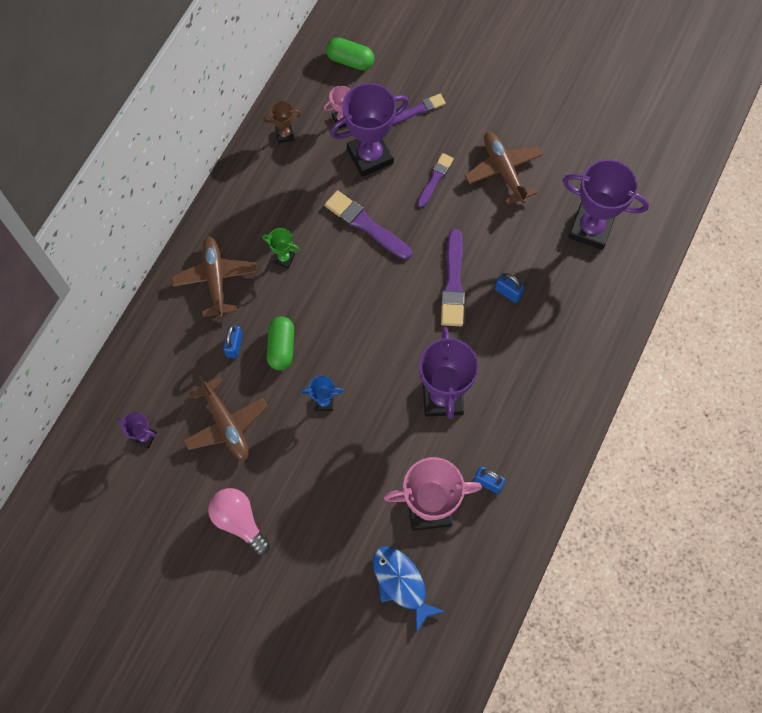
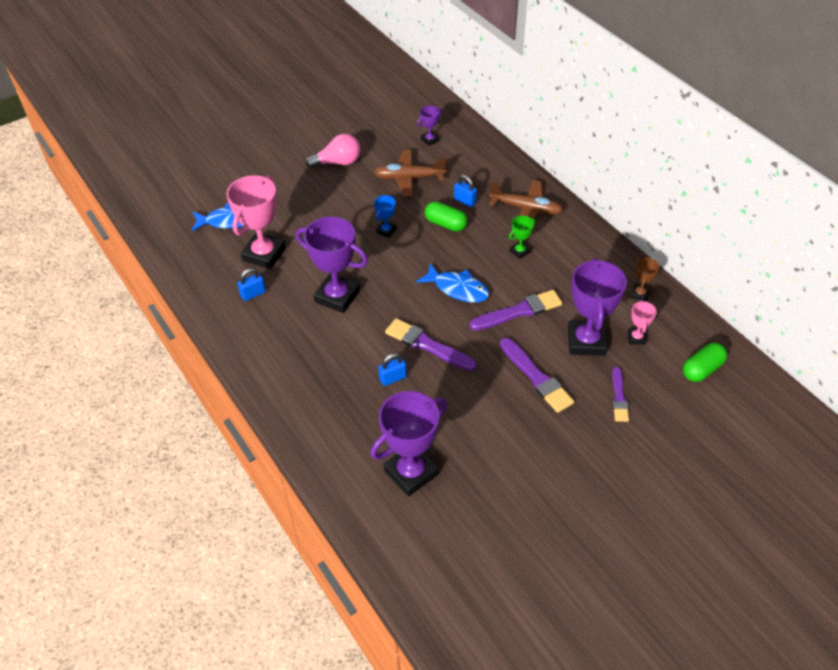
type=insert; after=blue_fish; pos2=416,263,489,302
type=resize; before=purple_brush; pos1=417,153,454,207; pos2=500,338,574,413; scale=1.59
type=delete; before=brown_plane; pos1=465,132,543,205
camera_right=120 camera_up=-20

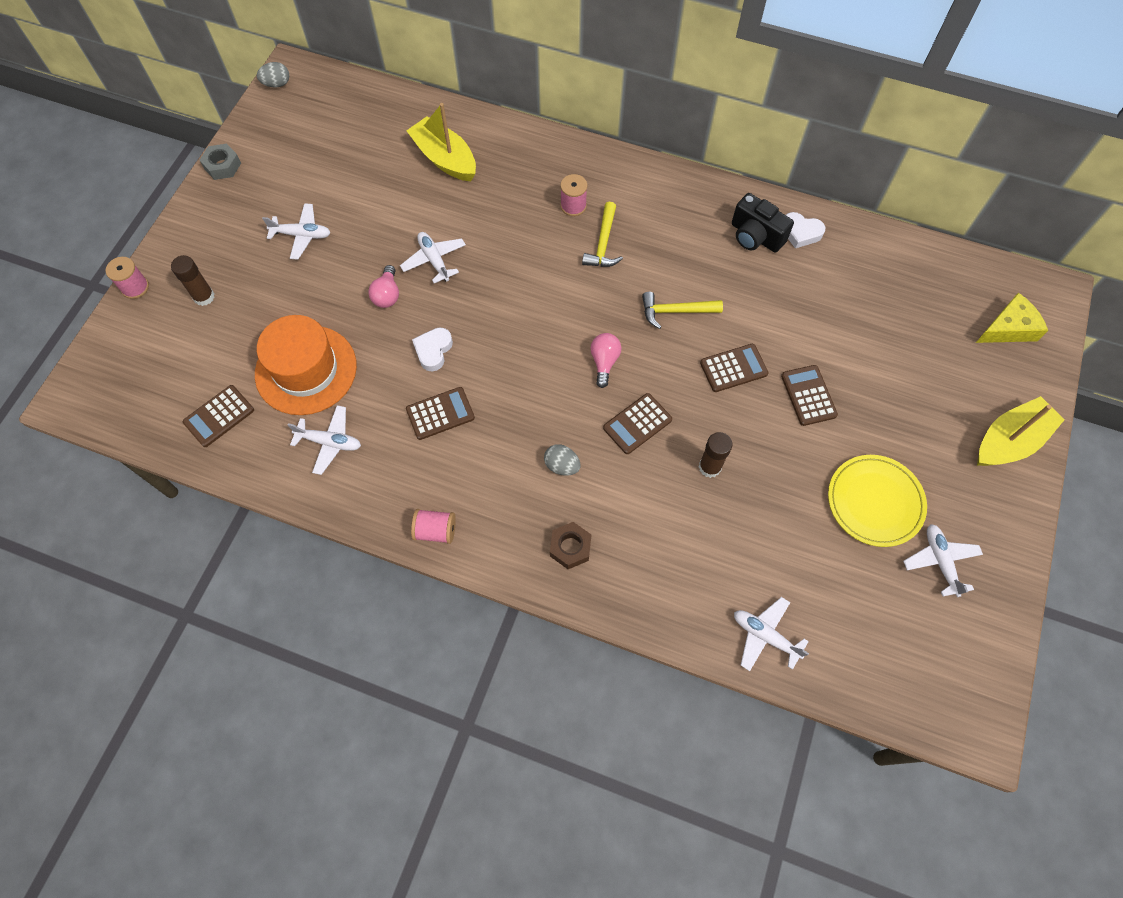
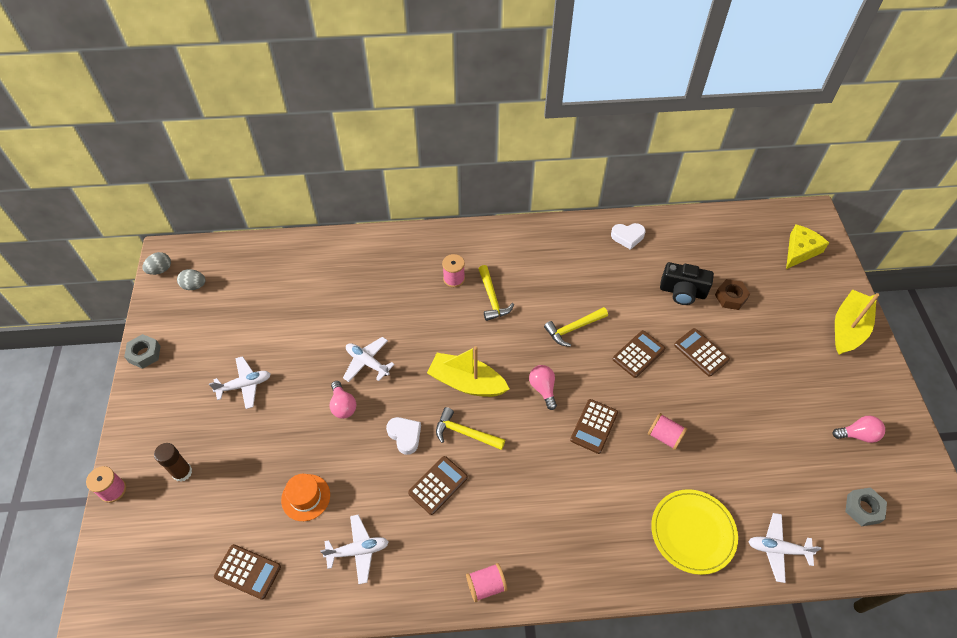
type=move; before=grey_egg; pos1=544,444,580,476; pos2=177,269,206,290
type=rotate; before=brown_calculator; pos1=183,385,254,447; pos2=214,544,281,600; turn=-90
type=resize; before=orange_hat; pos1=255,315,357,415; pos2=281,474,330,521; scale=0.53
type=rotate; before=white_heart; pos1=412,327,453,371; pos2=386,417,421,455; turn=150
type=move; before=yellow_boat; pos1=406,103,476,181; pos2=427,346,509,397
type=insert; after=yellow_hammer; pos2=436,407,505,450
type=replace; before=brown_glue_stick; after=pink_spool; pos1=699,432,732,478; pos2=648,413,687,450
type=move; before=yellow_plate; pos1=828,455,927,547; pos2=651,489,738,575
type=move; before=black_camera; pos1=732,193,794,252; pos2=660,262,714,305
type=move; before=brown_nut; pos1=550,522,591,569; pos2=715,279,750,310
type=replace; before=white_plane; after=pink_light_bulb; pos1=903,524,983,597; pos2=832,416,885,443
type=insert; after=grey_nut; pos2=845,487,887,526
camera_right=-25 camera_up=-10

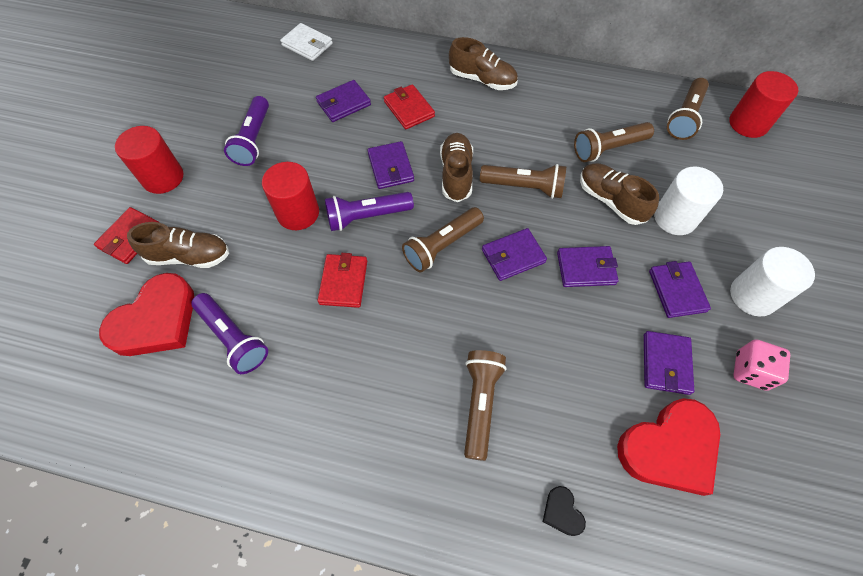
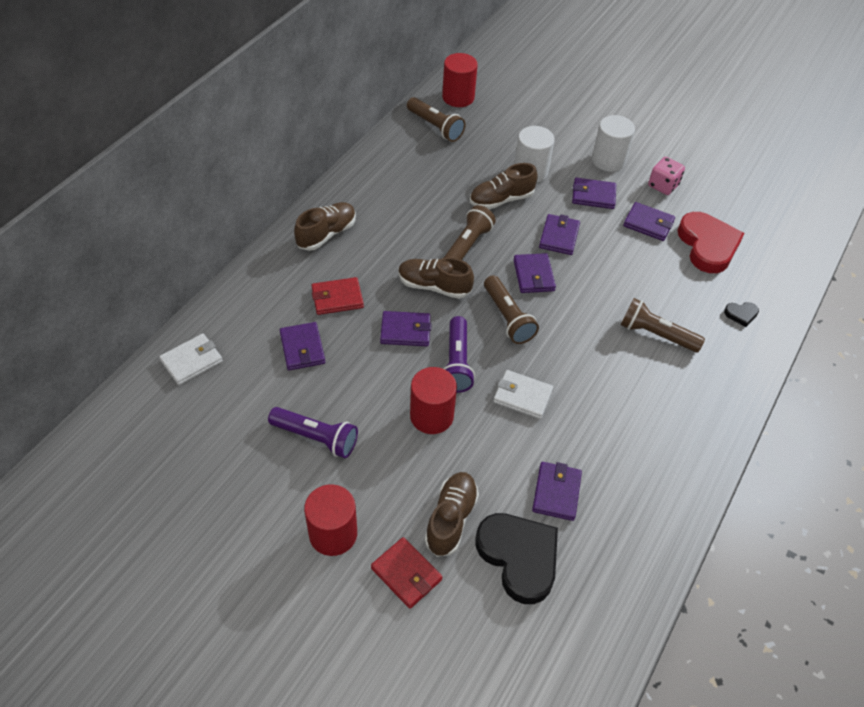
type=recolor; before=red_heart; after=black_heart; pos1=99,273,194,356; pos2=476,513,558,604
type=recolor; before=red_wallet; after=white_wallet; pos1=317,253,367,308; pos2=493,370,553,419
type=replace; before=purple_flashlight; after=purple_wallet; pos1=191,293,268,374; pos2=532,462,582,521
type=delete; before=brown_flashlight; pos1=574,122,654,162
camera_right=-75 camera_up=-10

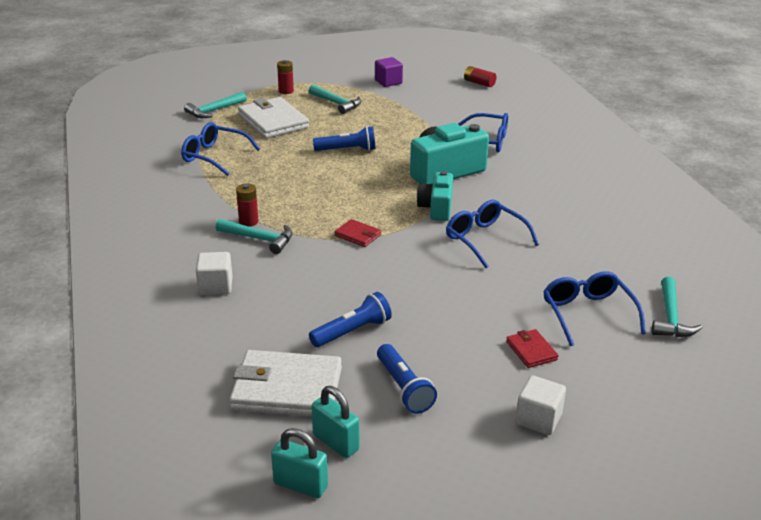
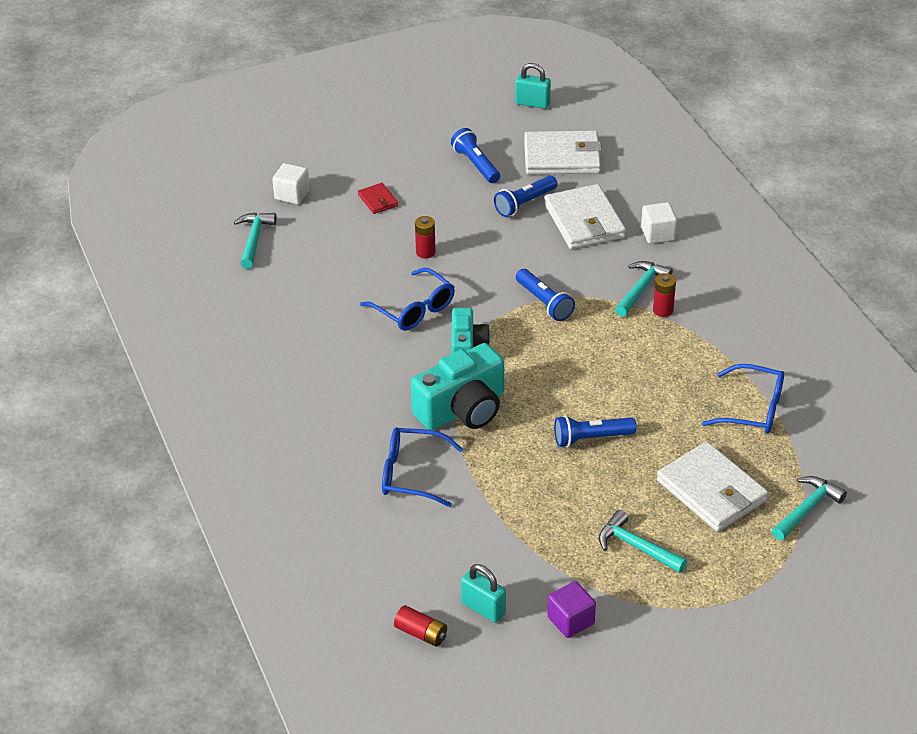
type=move; before=white_cube; pos1=515,376,566,435; pos2=272,163,310,204
type=move; before=red_battery; pos1=277,60,294,94; pos2=415,216,436,258
type=move; before=turquoise_padlock; pos1=312,386,359,458; pos2=461,564,506,623
type=replace; before=red_wallet; after=blue_flashlight; pos1=335,219,381,247; pos2=516,269,575,321
type=insert; after=white_wallet; pos2=544,184,626,249
type=rotate; before=turquoise_hammer; pos1=216,219,293,254; pos2=615,261,673,317; turn=105
type=delete; before=blue_glasses; pos1=543,271,646,346
camera_right=175 camera_up=10

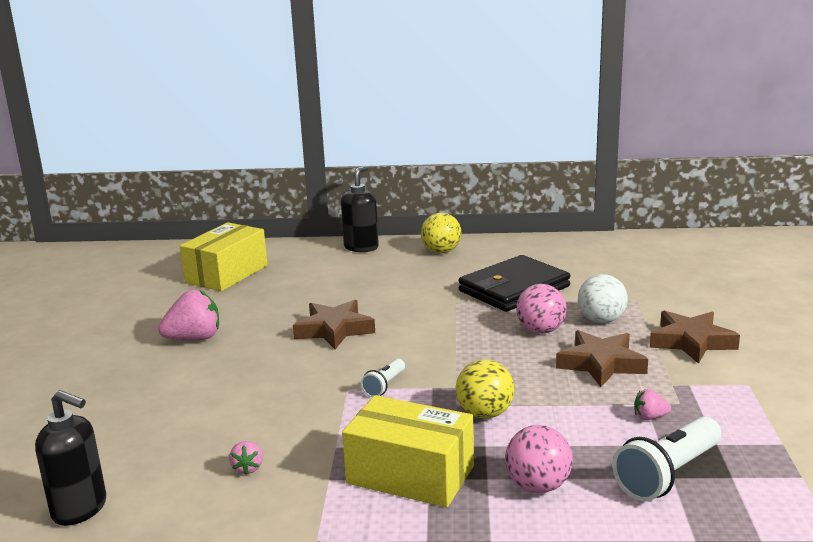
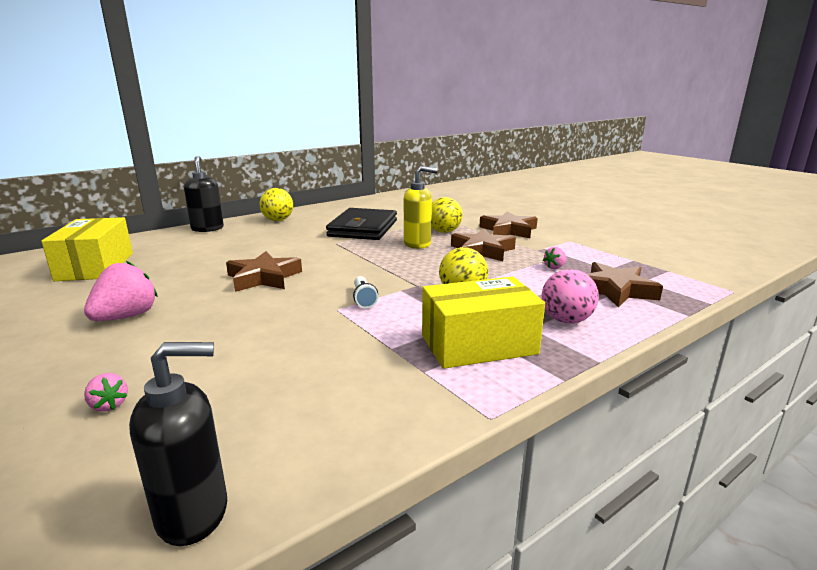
type=move; before=pink_strawberry; pos1=229,441,263,475; pos2=84,373,128,412
type=replace; before=pink_ball; after=yellow_soap_dispenser; pos1=516,284,567,334; pos2=404,166,437,249
type=recolor; before=white_ball; after=yellow_ball; pos1=578,274,628,323; pos2=431,197,462,233
type=replace; before=white_flashlight; after=brown_star; pos1=612,416,721,501; pos2=587,262,663,307
camera_right=-40 camera_up=0

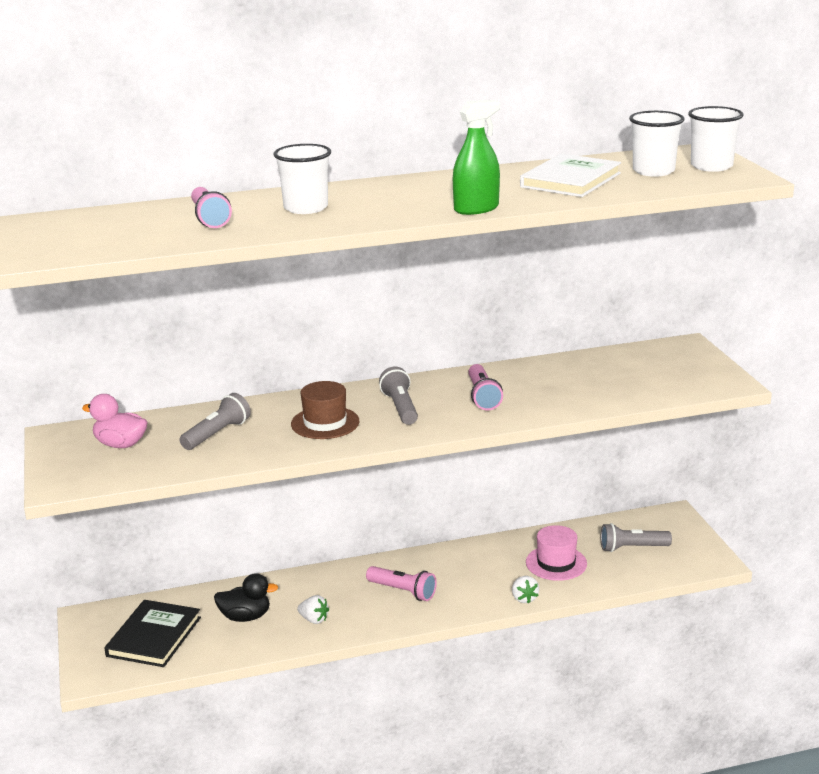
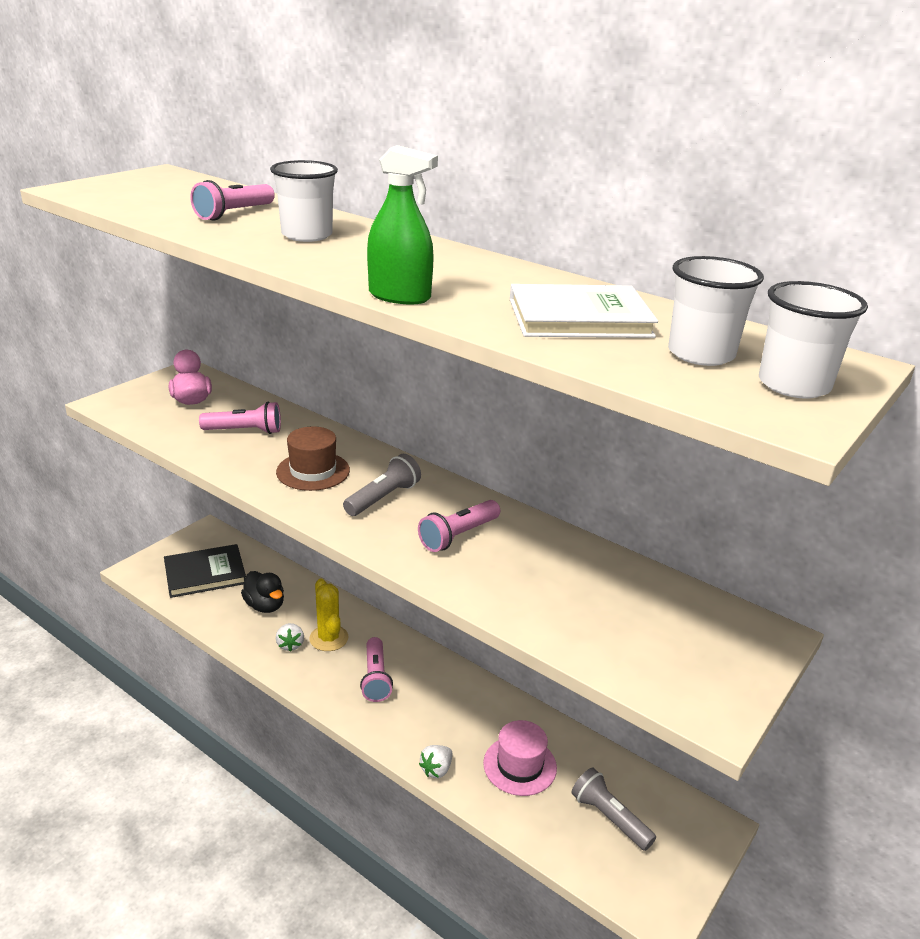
type=recolor; before=grey_flashlight; after=pink_flashlight; pos1=179,393,251,450; pos2=199,402,281,434
type=insert; after=yellow_cactus; pos2=309,579,349,651
camera_right=50 camera_up=5

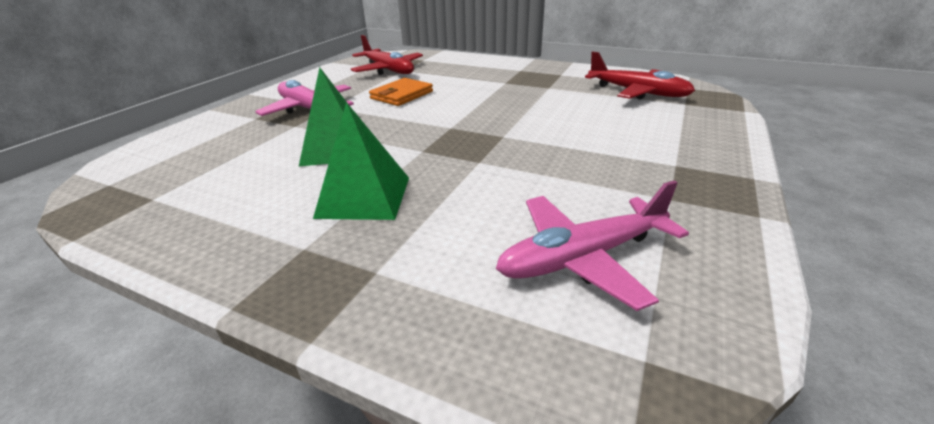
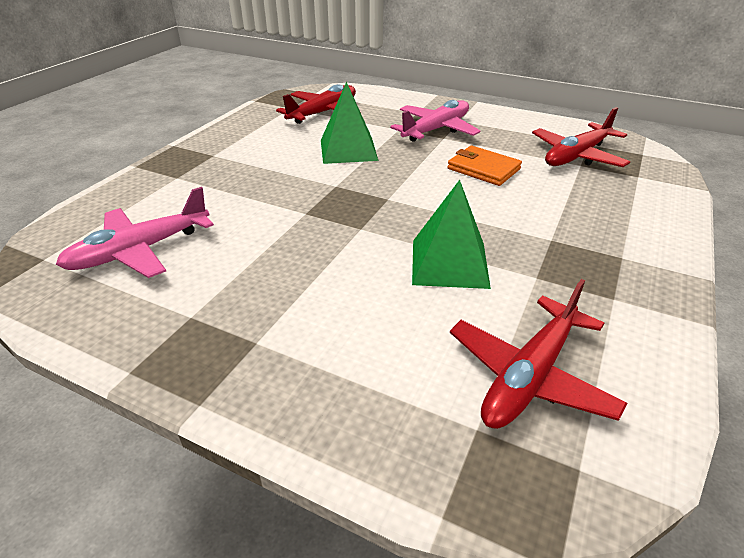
type=rotate; before=pink_plane; pos1=496,180,689,311; pos2=56,187,214,278; turn=-105
type=insert; after=red_plane; pos2=276,84,356,124
type=move; before=green_pyramid; pos1=313,102,409,220; pos2=412,180,491,289
camera_right=90 camera_up=5

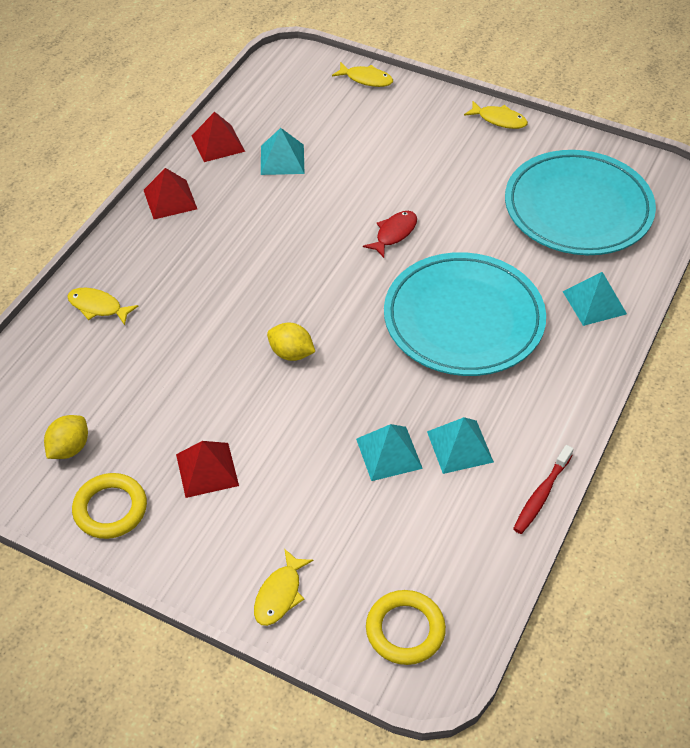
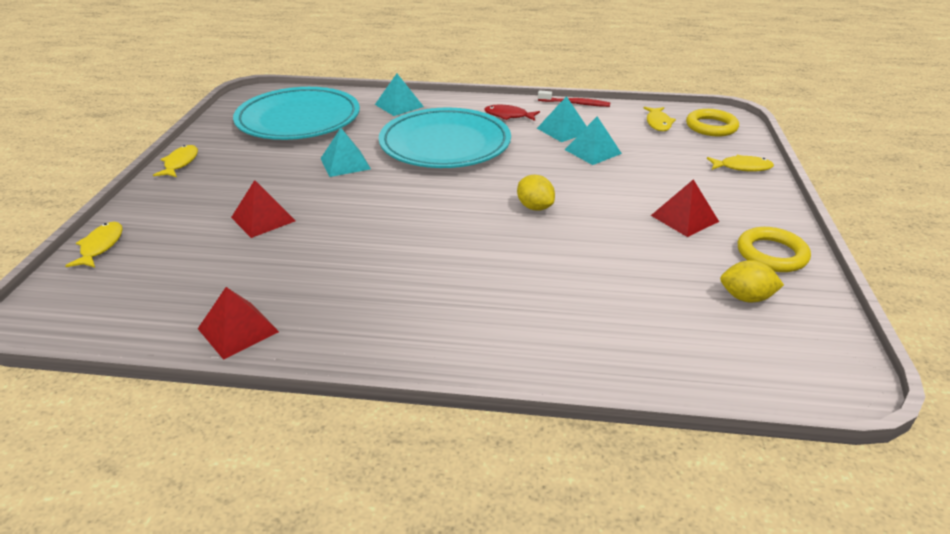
type=move; before=red_pyramid; pos1=144,168,197,219; pos2=231,180,295,238
type=move; before=turquoise_pyramid; pos1=261,128,304,175; pos2=321,128,371,177
type=move; before=red_fish; pos1=363,211,417,258; pos2=484,105,540,121
type=rotate; before=yellow_lemon; pos1=267,323,315,361; pos2=517,175,555,211; turn=-45
type=move; before=yellow_fish; pos1=67,288,138,325; pos2=644,107,676,131
camera_right=-110 camera_up=-15

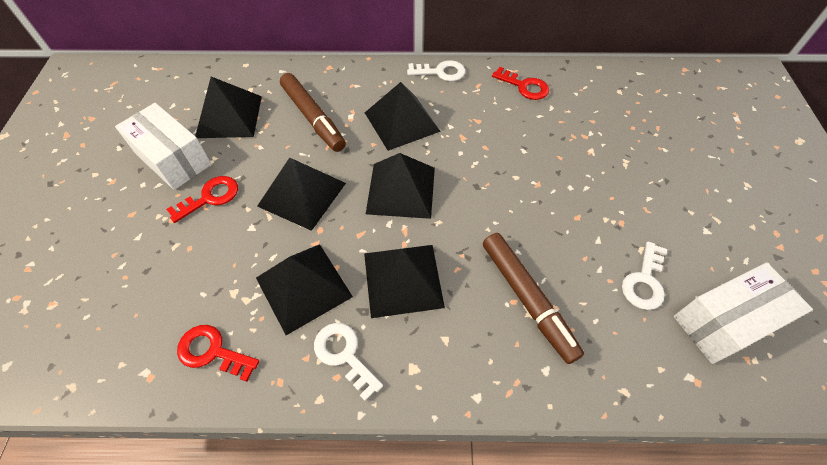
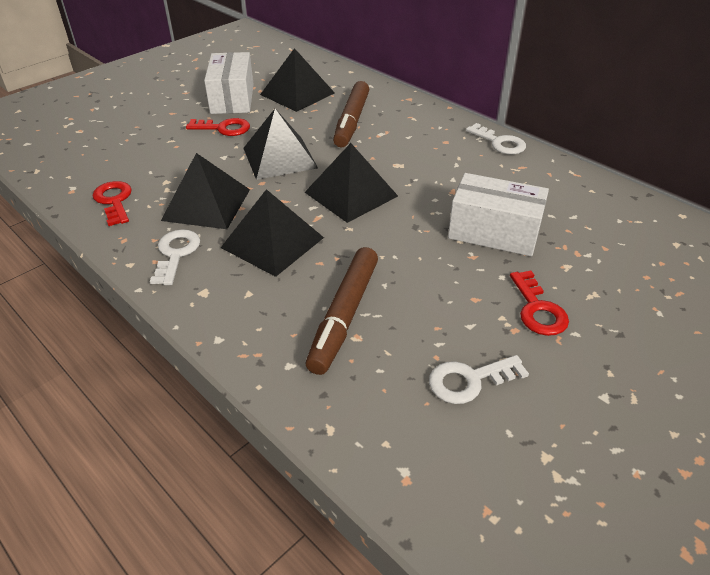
type=move; before=white_box; pos1=674,263,813,364; pos2=448,173,549,256
type=move; before=red_key; pos1=492,67,549,100; pos2=510,271,569,336
type=delete; before=black_pyramid; pos1=365,82,441,151
camera_right=45 camera_up=-15

